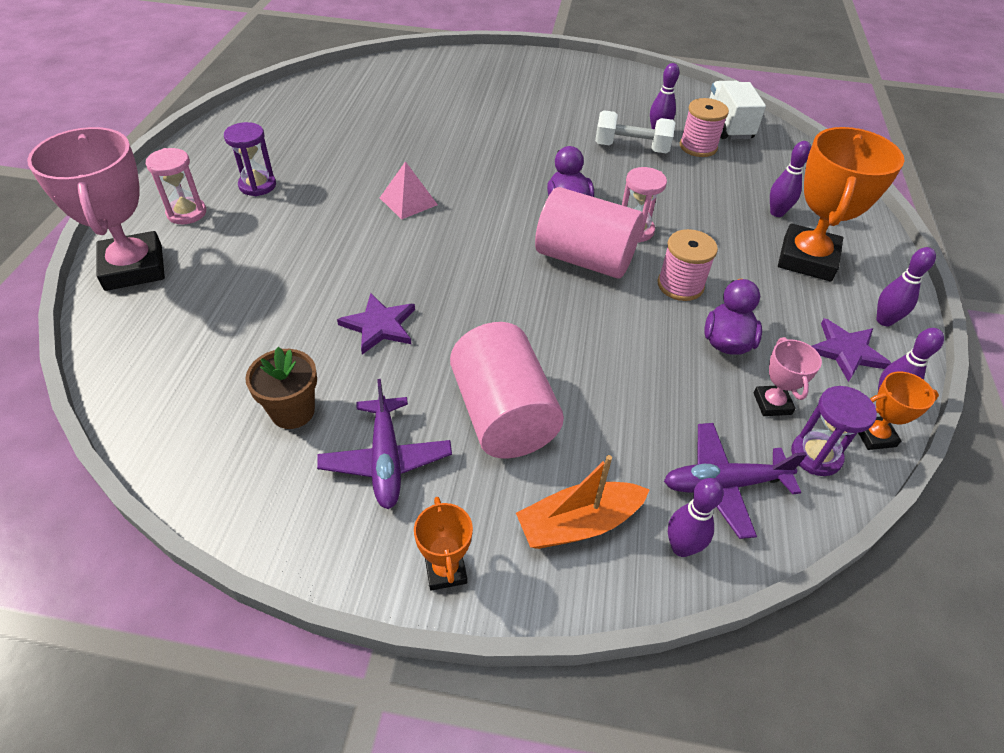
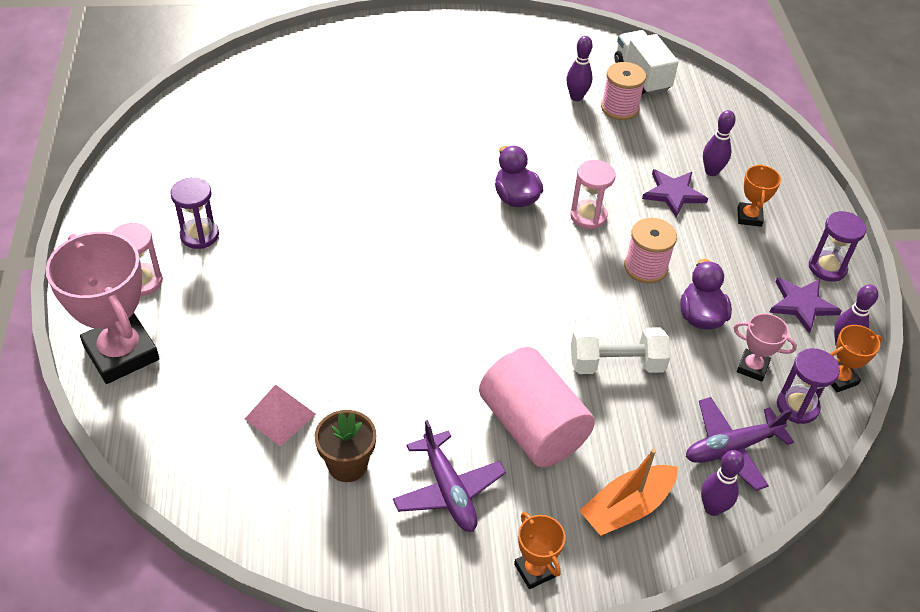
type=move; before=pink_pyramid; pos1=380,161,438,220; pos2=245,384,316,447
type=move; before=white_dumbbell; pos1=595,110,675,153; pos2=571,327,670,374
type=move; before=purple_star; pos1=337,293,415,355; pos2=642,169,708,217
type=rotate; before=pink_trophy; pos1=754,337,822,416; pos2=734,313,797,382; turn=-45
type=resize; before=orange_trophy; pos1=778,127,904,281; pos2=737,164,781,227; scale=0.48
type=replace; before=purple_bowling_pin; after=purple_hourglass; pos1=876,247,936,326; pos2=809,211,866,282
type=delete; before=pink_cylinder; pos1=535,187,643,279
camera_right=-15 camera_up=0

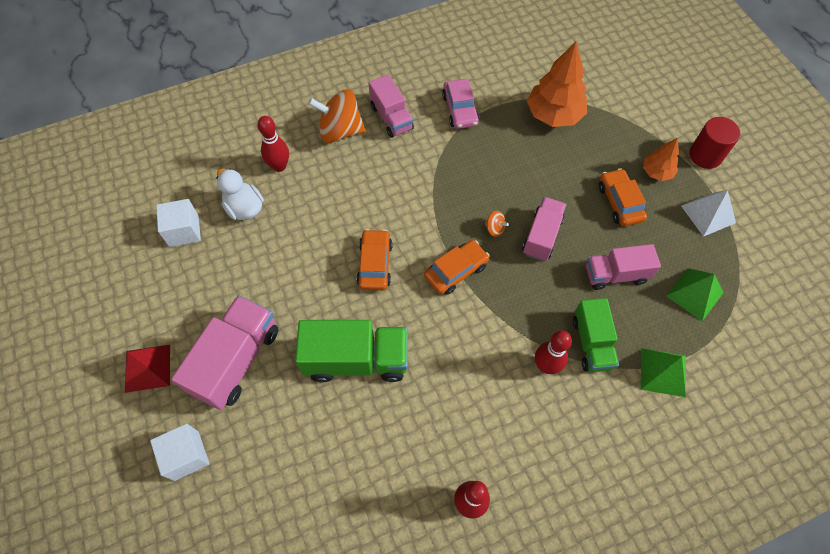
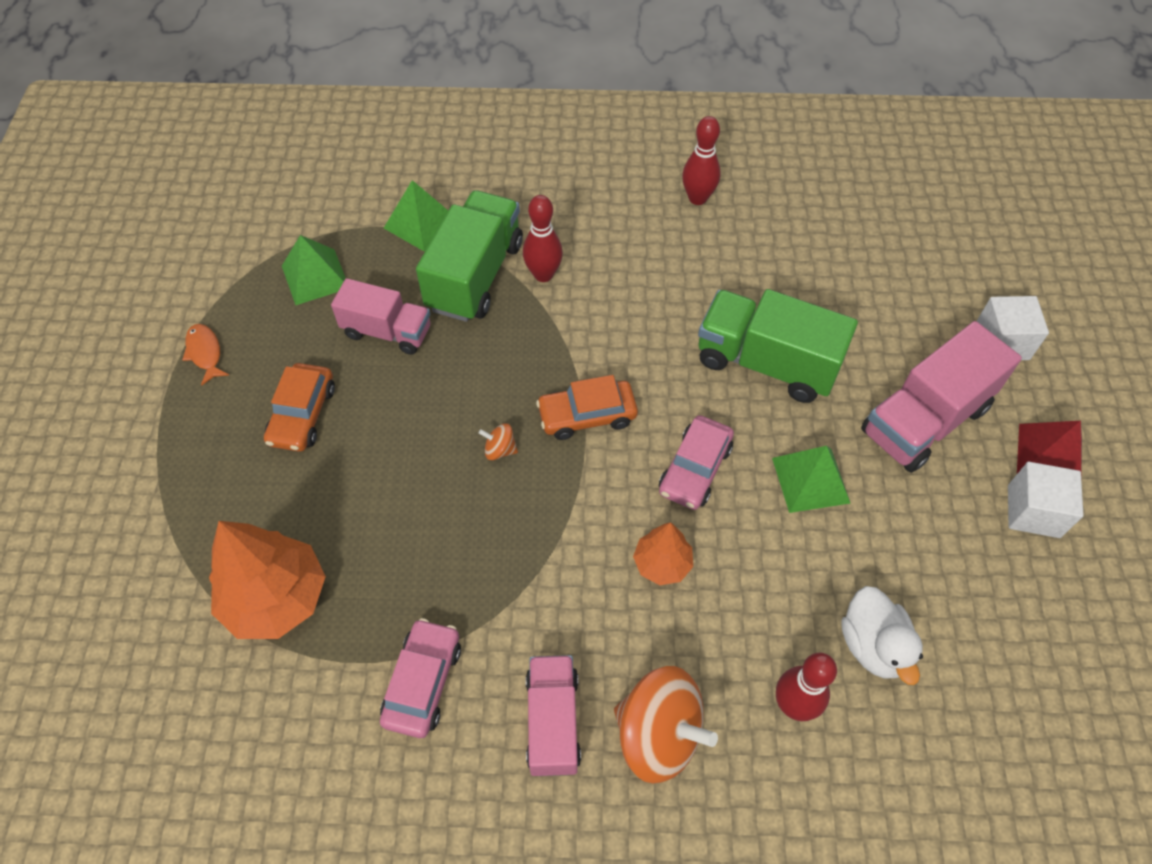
type=replace; before=white_pyramid; after=orange_fish; pos1=681,190,736,237; pos2=182,324,229,386
type=resize; before=green_truck; pos1=573,298,619,372; pos2=416,190,523,322; scale=1.54
type=rotate; before=orange_spinning_top; pos1=485,211,509,237; pos2=479,423,518,460; turn=-45
type=move; before=orange_tree; pos1=643,138,679,181; pos2=633,522,693,585
type=recolor; before=orange_car; after=pink_car; pos1=357,229,392,290; pos2=659,415,734,510
type=insert; after=green_pyramid; pos2=772,446,850,513
type=move; before=white_cube; pos1=156,199,201,247; pos2=1008,462,1083,538
type=delete; before=pink_truck; pos1=522,197,566,261
type=delete; before=red_cylinder; pos1=689,117,740,169
camera_right=-155 camera_up=-5

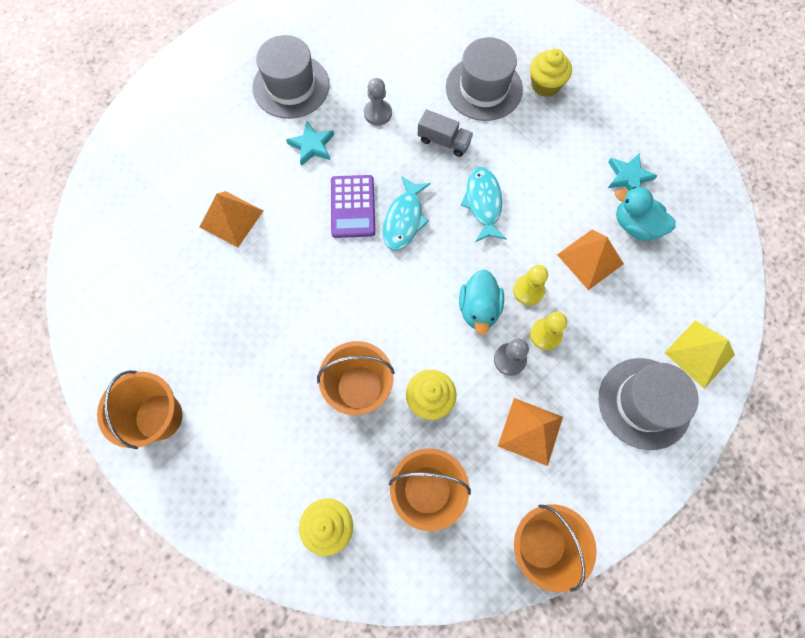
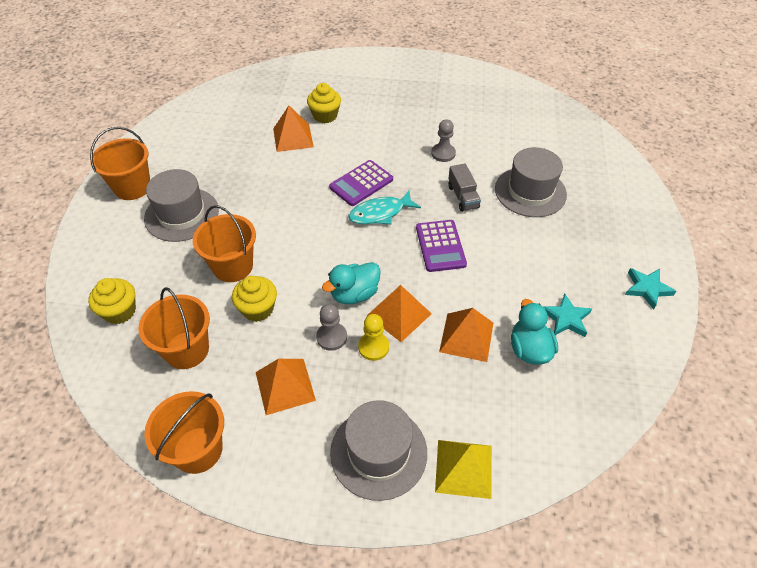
type=move; before=grey_hat; pos1=252,35,330,119; pos2=144,169,219,242
type=move; before=yellow_cupcake; pos1=530,49,572,97; pos2=307,83,341,123
type=replace; before=yellow_pawn; after=orange_pyramid; pos1=513,265,548,305; pos2=367,285,431,342
type=replace; before=turquoise_fish; after=purple_calculator; pos1=460,167,507,242; pos2=416,220,467,272
type=move; before=turquoise_star; pos1=286,121,334,166; pos2=625,268,676,310
camera_right=50 camera_up=-20

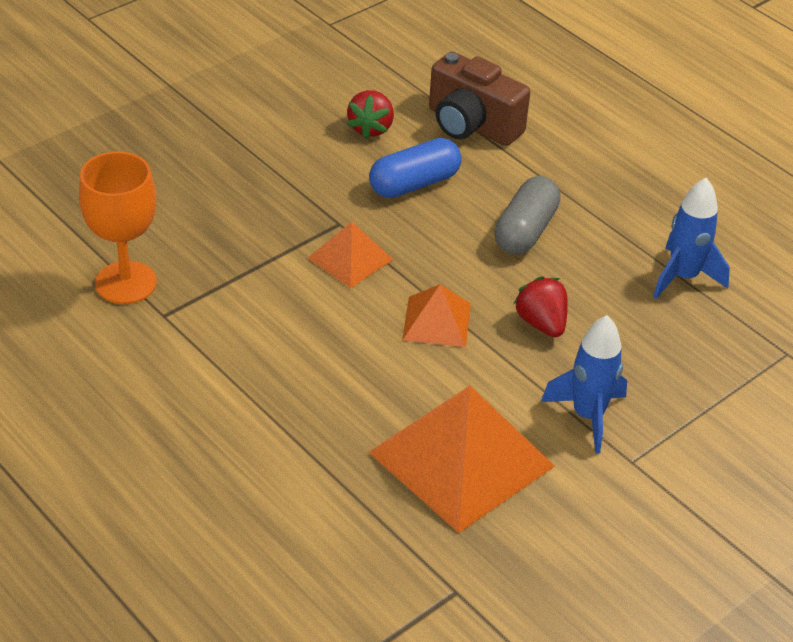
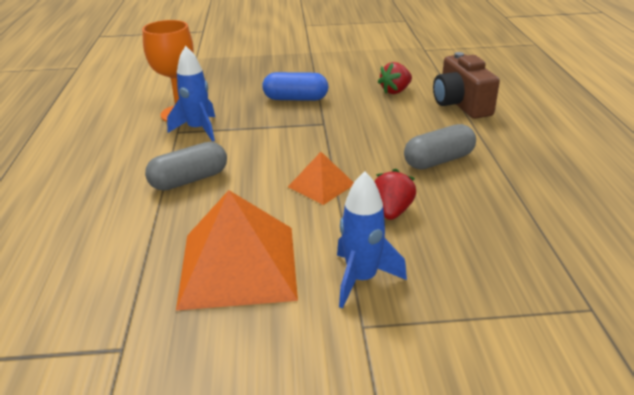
type=insert; after=grey_capsule; pos2=145,142,227,191
type=move; before=blue_rocket; pos1=653,178,730,299; pos2=167,46,215,142
type=move; before=blue_capsule; pos1=369,138,462,198; pos2=263,72,328,101
type=delete; before=orange_pyramid; pos1=308,222,393,288
camera_right=40 camera_up=-10

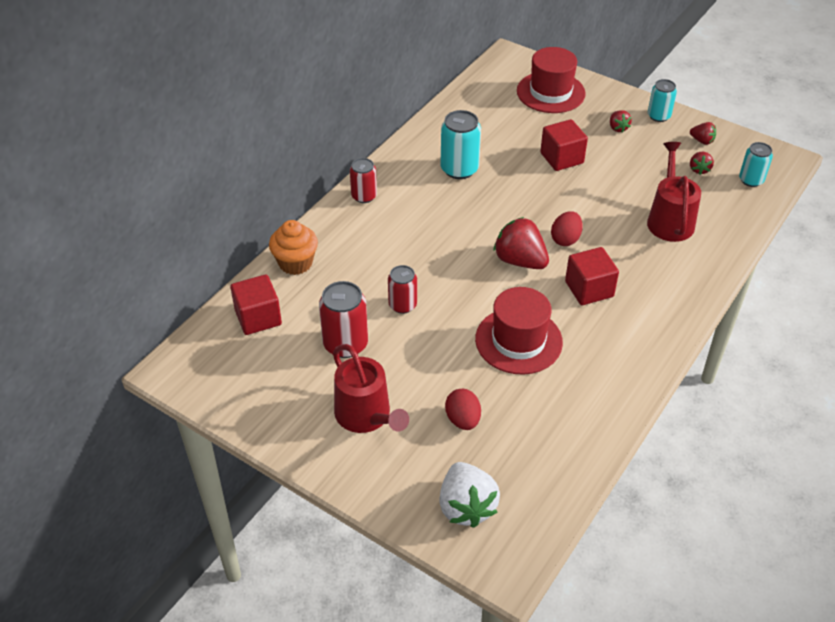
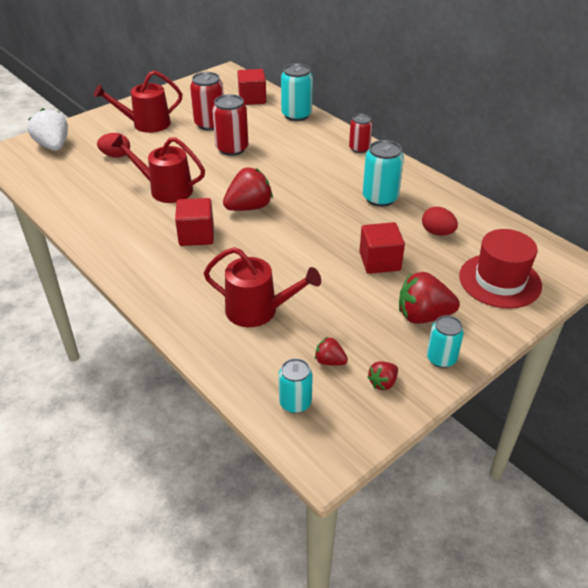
type=rotate; before=white_strawberry; pos1=439,462,500,528; pos2=28,108,68,151; turn=60
type=replace; before=red_hat; after=red_watering_can; pos1=475,287,563,375; pos2=111,135,205,203
type=resize; before=red_can; pos1=388,265,417,314; pos2=212,94,248,156; scale=1.54
type=replace; before=orange_cupcake; after=turquoise_can; pos1=269,220,318,275; pos2=281,63,313,121
type=resize; before=red_strawberry; pos1=610,110,632,133; pos2=399,272,460,324; scale=1.94
type=move; before=red_egg; pos1=551,211,583,246; pos2=422,207,458,236
camera_right=105 camera_up=-5

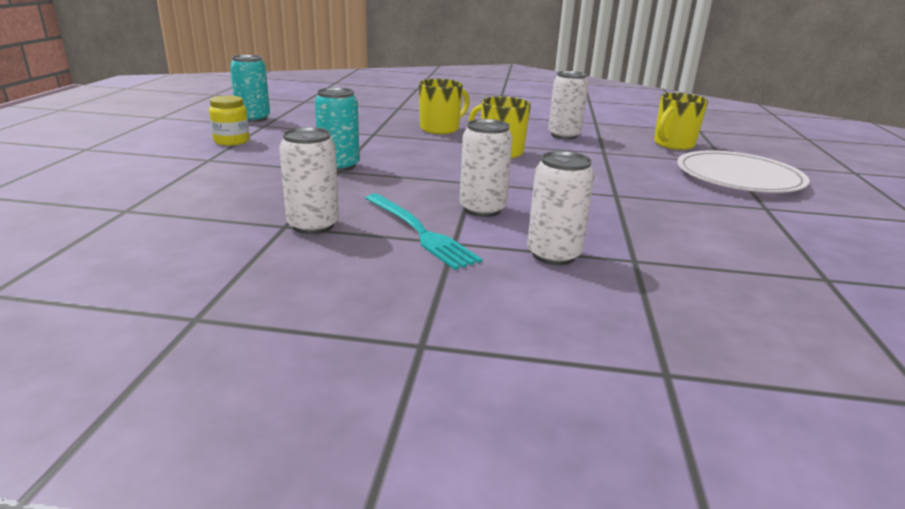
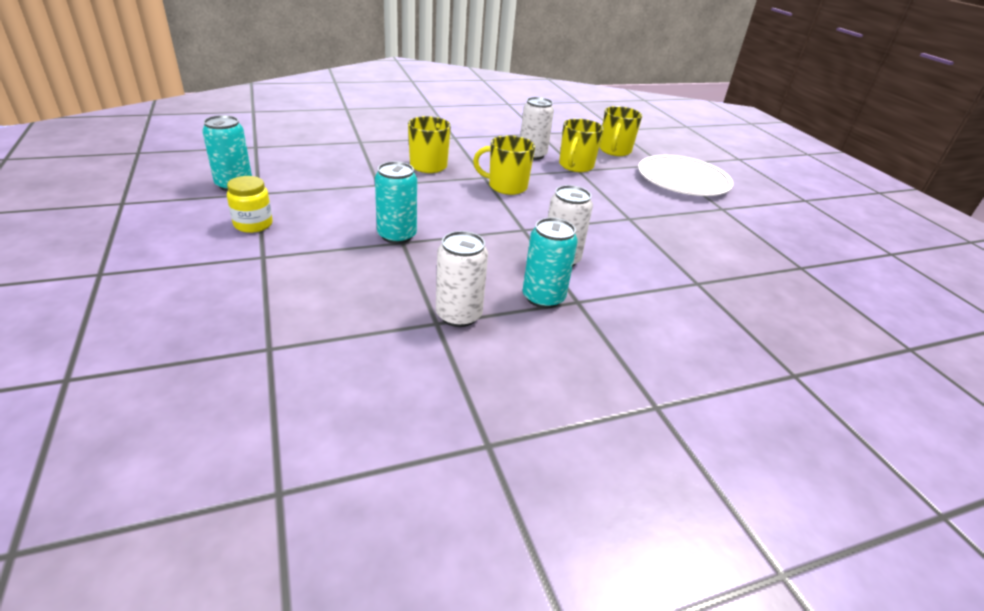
type=replace; before=turquoise_fork; after=turquoise_can; pos1=365,193,482,270; pos2=523,218,578,308
type=insert; after=yellow_mug; pos2=559,118,604,172
type=delete; before=white_can; pos1=527,151,595,265
camera_right=-30 camera_up=10

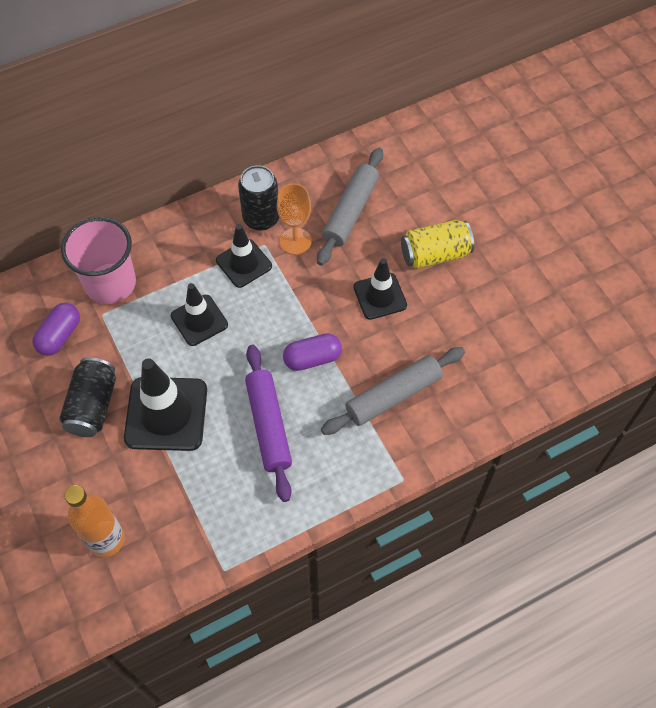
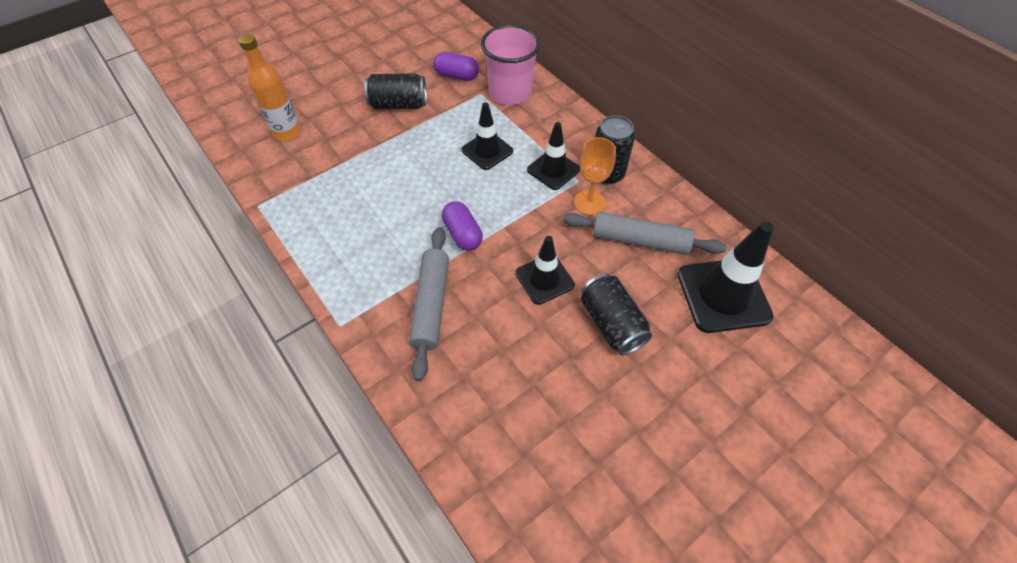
type=rotate; before=grey_rolling_pin; pos1=321,347,465,435; pos2=409,227,449,381; turn=45
type=recolor; before=yellow_can; after=black_can; pos1=401,220,474,269; pos2=581,274,652,356
type=move; before=black_traffic_cone; pos1=124,358,207,451; pos2=678,221,774,333
type=delete; before=purple_rolling_pin; pos1=245,345,292,502
camera_right=80 camera_up=-5

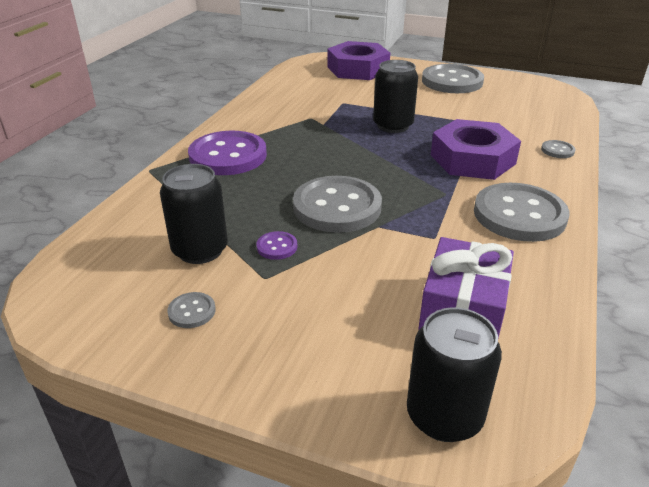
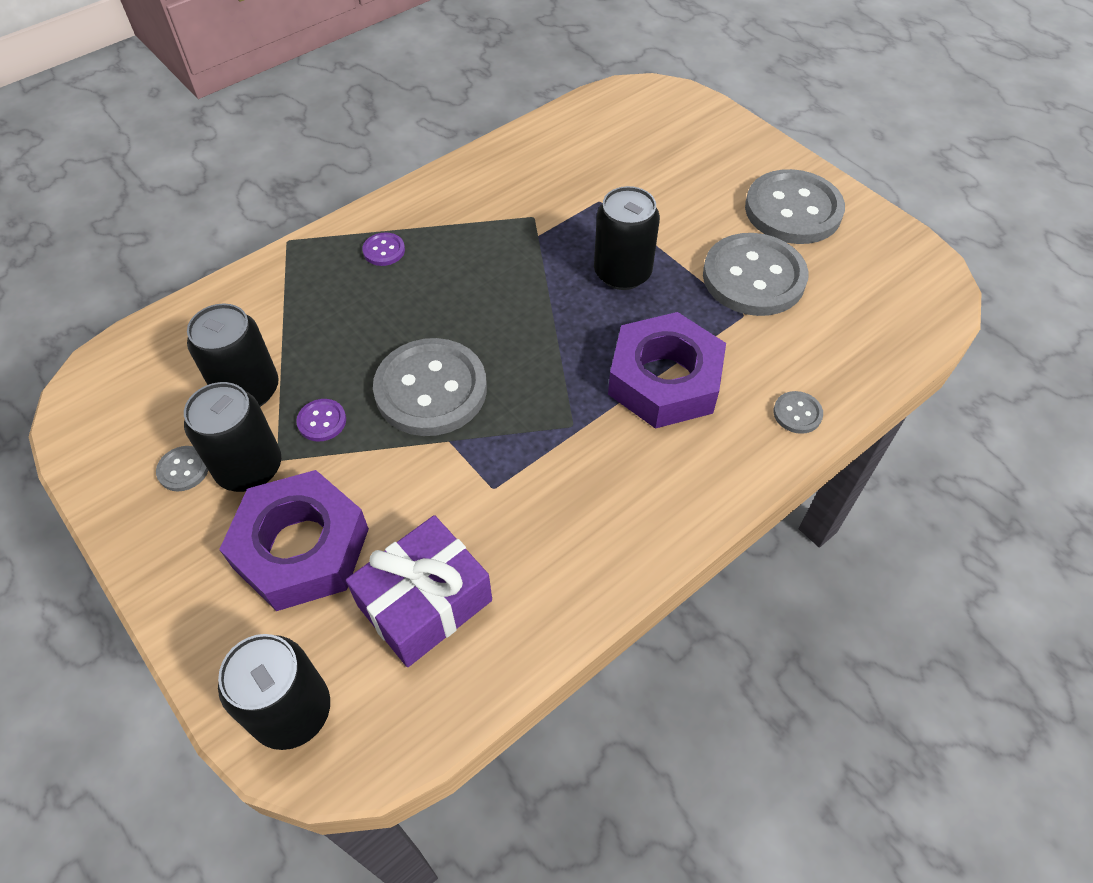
type=insert; after=black_can; pos2=184,382,281,492
type=move; before=purple_nut; pos1=327,41,390,80; pos2=219,470,369,611
type=resize; before=purple_button; pos1=188,131,267,175; pos2=362,233,405,266; scale=0.42
type=move; before=grey_button; pos1=474,183,569,242; pos2=703,233,808,316
camera_right=30 camera_up=20

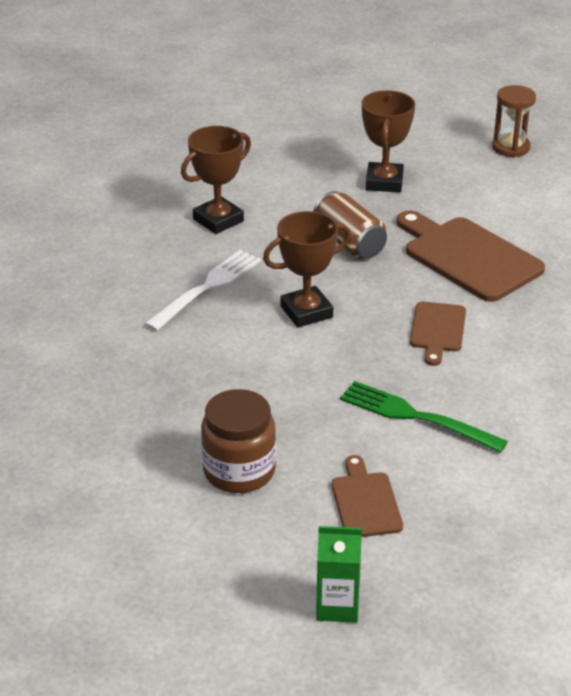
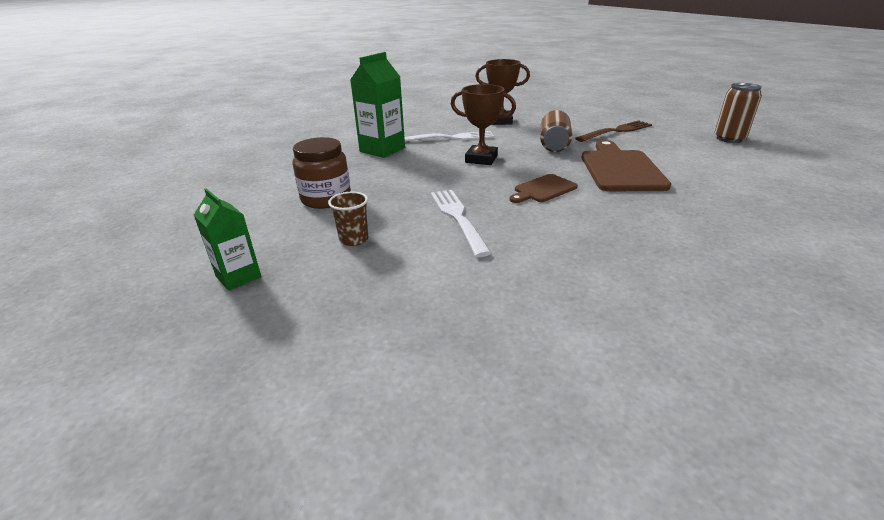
type=replace; before=brown_cutting_board; after=brown_cup; pos1=332,455,403,537; pos2=328,192,368,246
type=insert; after=green_carton; pos2=350,52,405,158
type=recolor; before=green_fork; after=white_fork; pos1=340,381,508,453; pos2=431,190,491,257
type=replace; before=brown_trophy; after=brown_fork; pos1=362,90,415,192; pos2=575,120,652,142
type=replace; before=brown_hourglass; after=brown_can; pos1=492,85,536,157; pos2=715,83,762,143
camera_right=45 camera_up=-5

